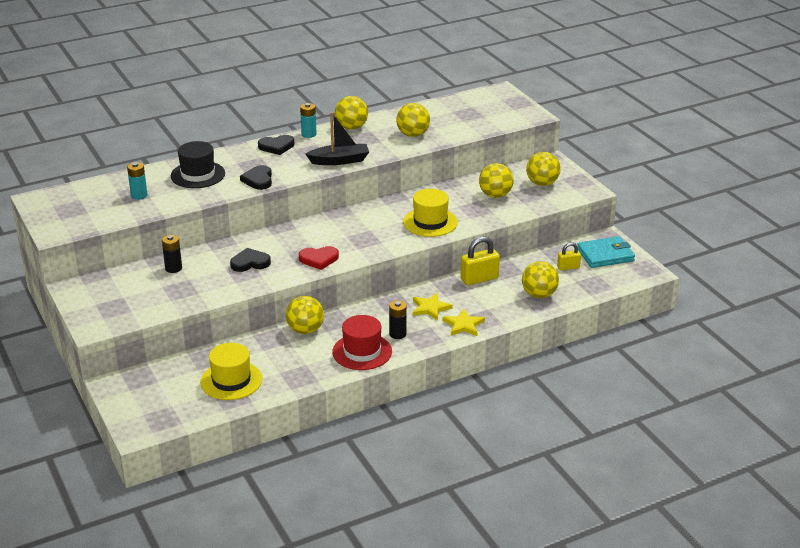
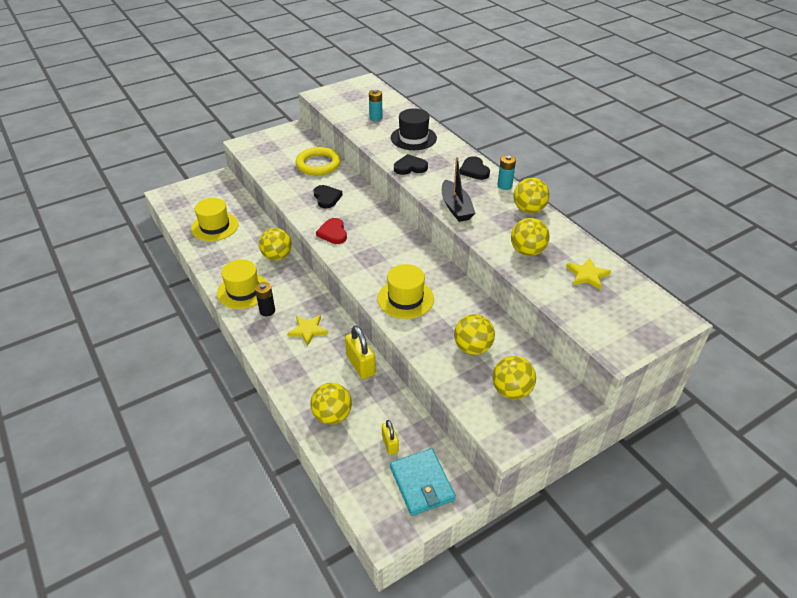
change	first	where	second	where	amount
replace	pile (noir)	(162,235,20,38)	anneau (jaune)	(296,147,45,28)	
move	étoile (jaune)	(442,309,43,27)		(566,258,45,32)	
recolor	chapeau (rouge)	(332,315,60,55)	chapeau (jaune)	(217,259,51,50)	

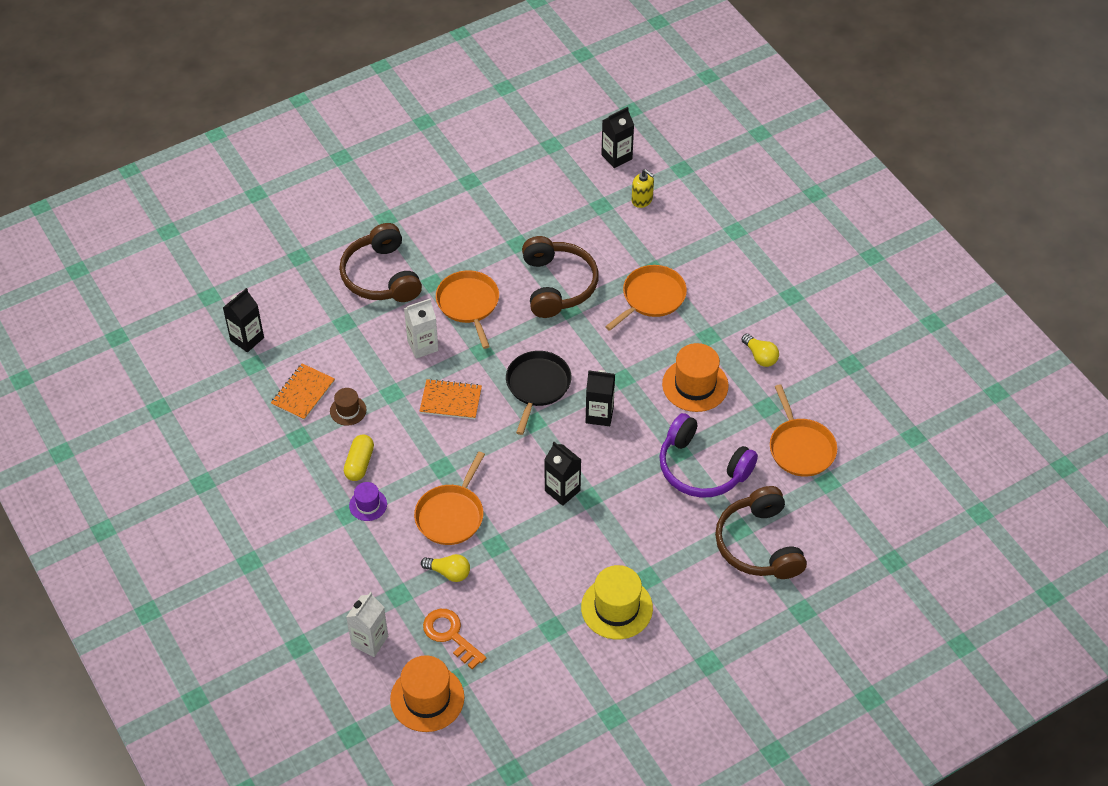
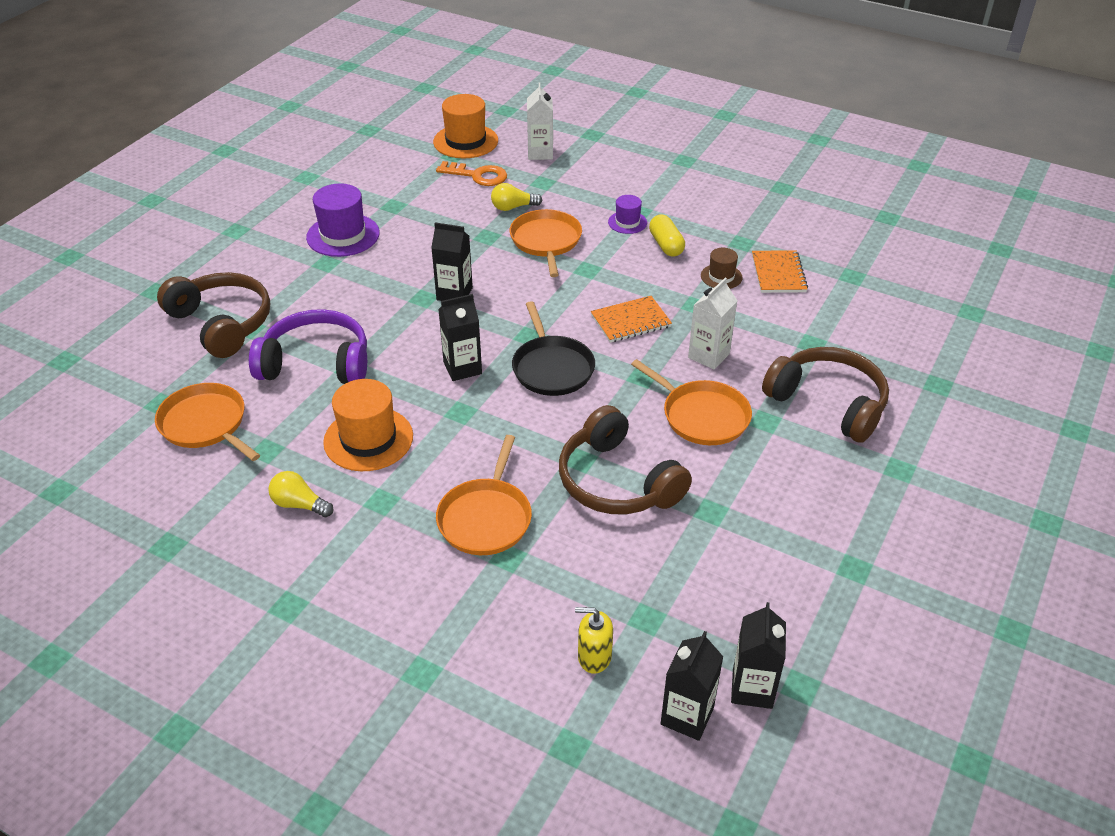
change	first	where	second	where	amount
move	brique de lait (noir)	(223,288,41,64)		(731,602,55,107)	
recolor	chapeau (jaune)	(581,565,72,74)	chapeau (violet)	(306,183,74,74)	

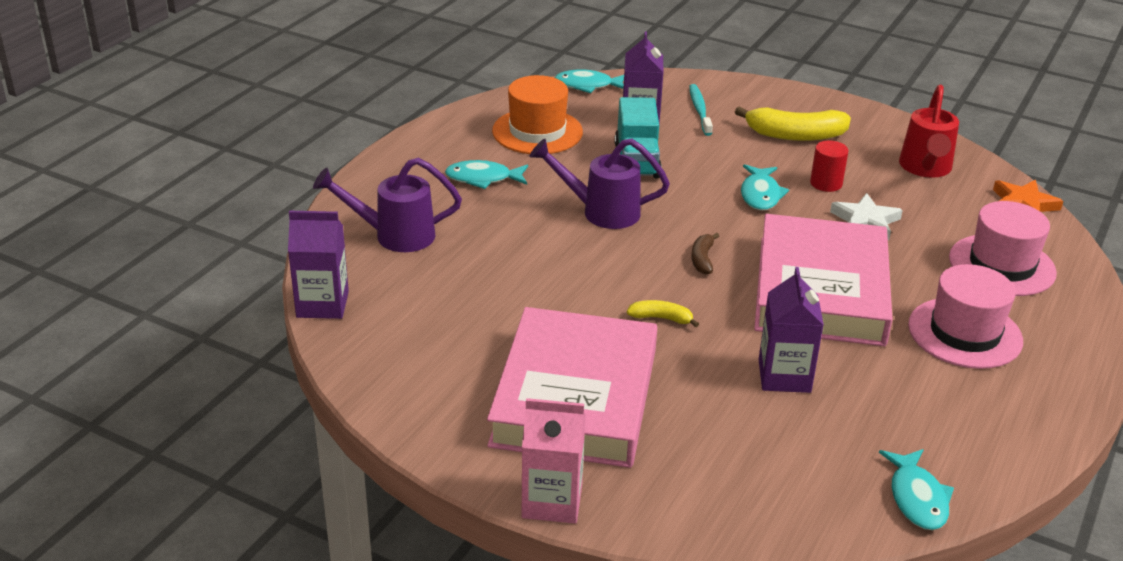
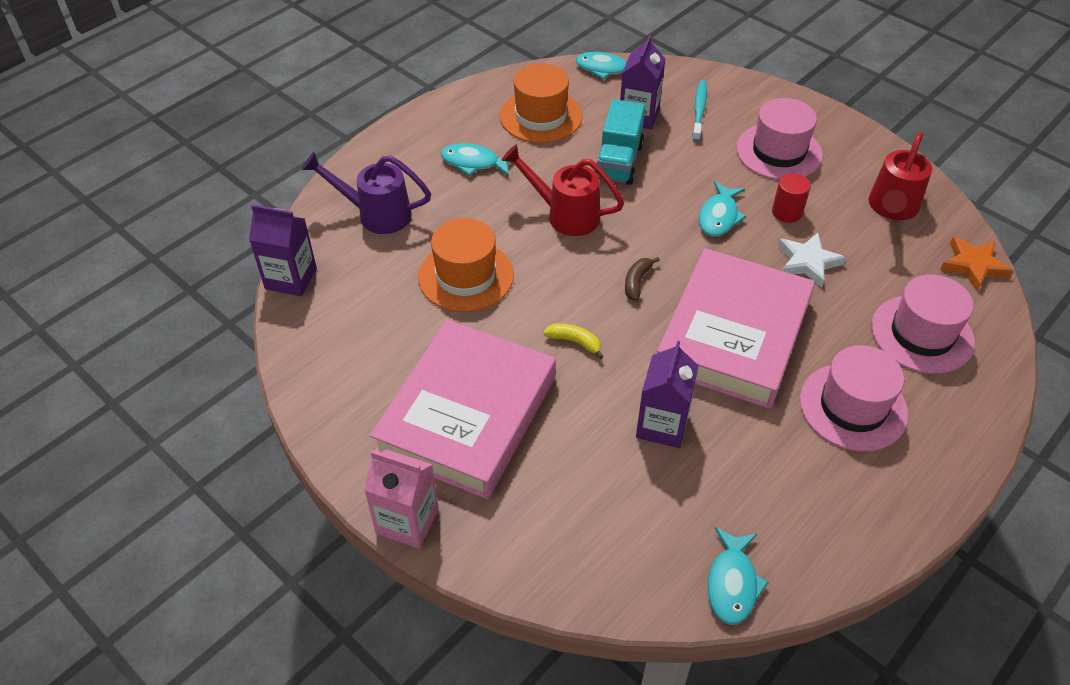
change	first	where	second	where	amount
replace	banane (jaune)	(735,107,116,34)	chapeau (rose)	(736,98,87,82)	
recolor	arrosoir (violet)	(529,138,141,91)	arrosoir (rouge)	(501,144,123,92)	
insert			chapeau (orange)	(418,218,96,94)	

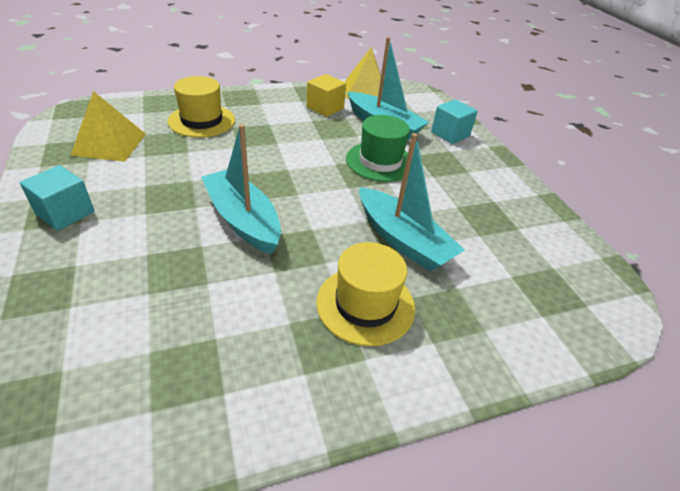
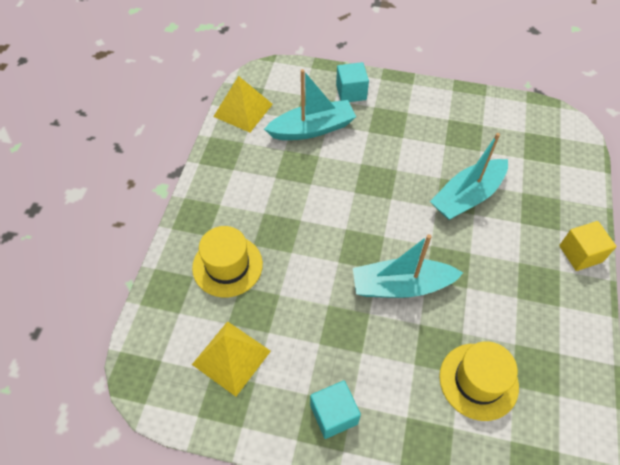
change	first	where	second	where	amount
move	cube (jaune)	(307,74,39,43)		(559,221,57,50)	
delete	chapeau (vert)	(346,115,65,67)			
rotate	bateau (turquoise)	(359,133,106,138)		(430,133,78,87)	150 degrees clockwise
move	chapeau (jaune)	(316,242,99,104)		(439,341,80,80)	

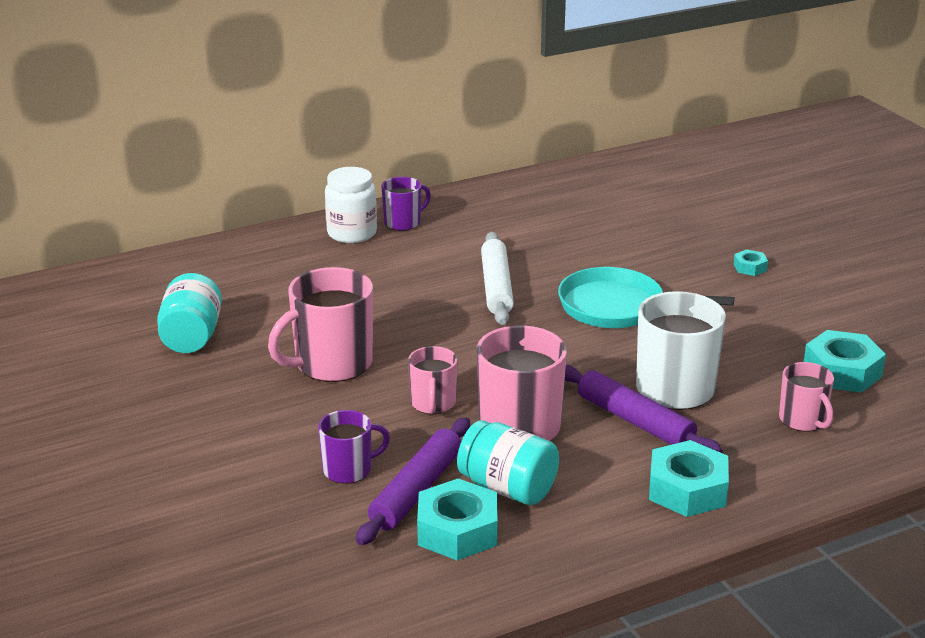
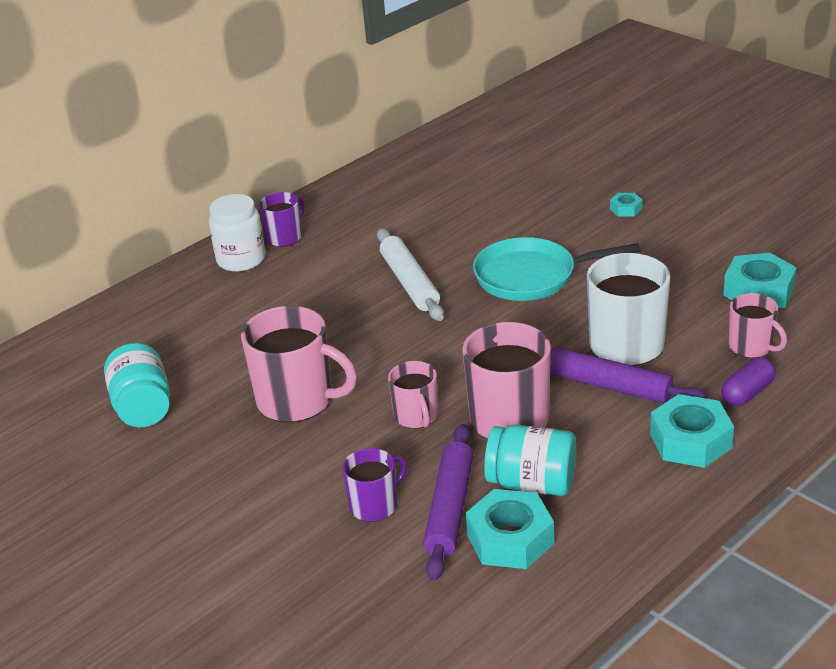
change	first	where	second	where	amount
rotate	tasse (rose)	(268,267,105,115)		(241,306,116,117)	105 degrees counterclockwise
insert			gélule (violet)	(721,357,55,49)	

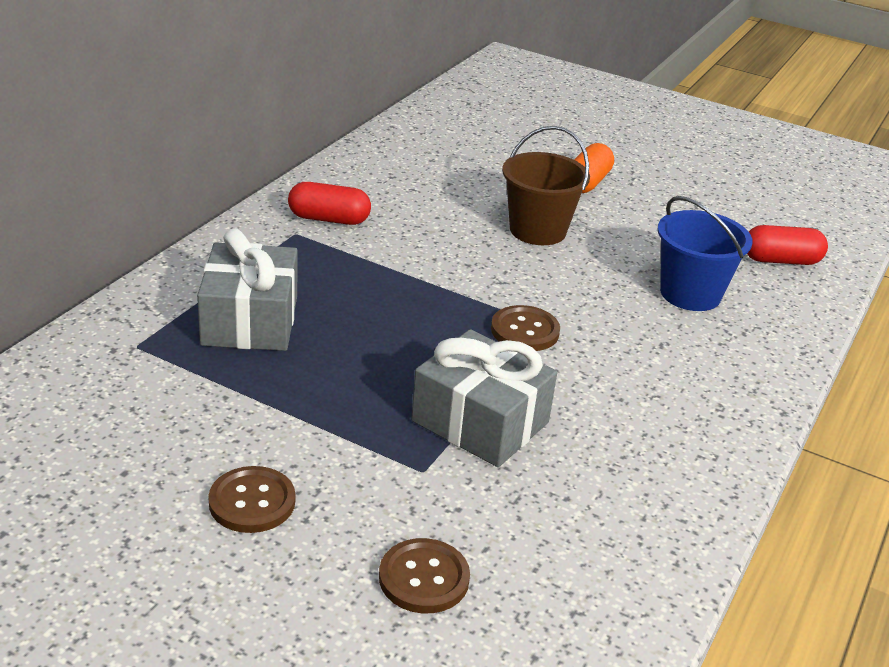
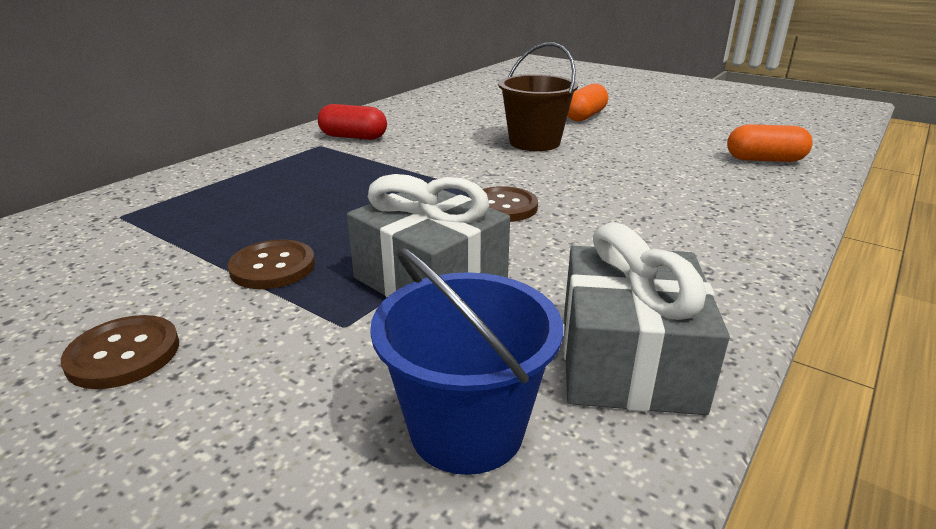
change	first	where	second	where	amount
move	seau (bleu)	(657,196,96,115)		(370,246,193,229)	
recolor	gélule (rouge)	(747,225,81,40)	gélule (orange)	(727,124,86,38)	
move	cadeau (gris)	(197,228,101,123)		(564,222,166,193)	
move	bouton (marron)	(379,538,91,75)		(228,240,87,49)	

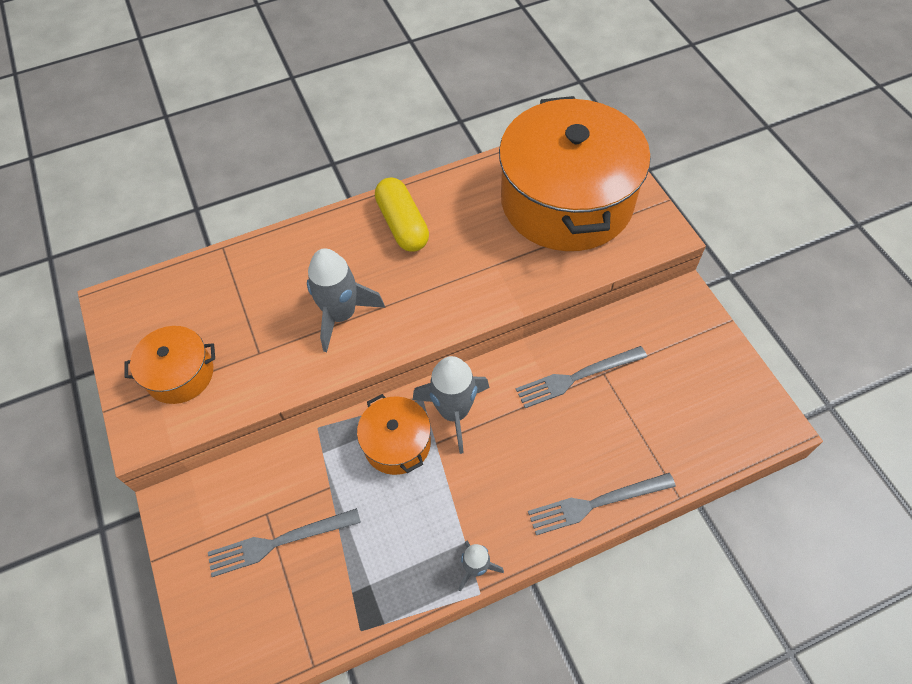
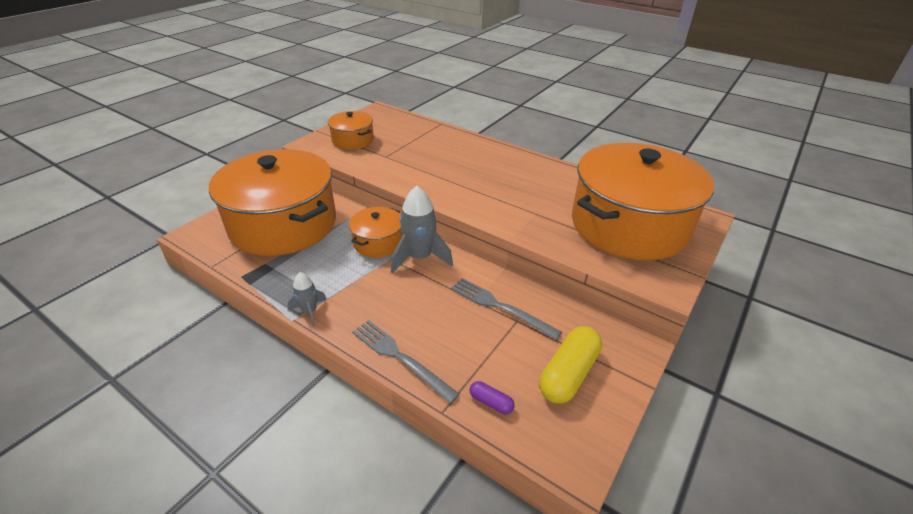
change	first	where	second	where	amount
move	gélule (jaune)	(375,178,54,74)		(539,326,63,78)	
delete	fusée (gris)	(307,248,78,104)			
replace	fourchette (gris)	(208,508,153,69)	marmite (orange)	(209,149,127,107)	
insert			gélule (violet)	(470,381,45,33)	

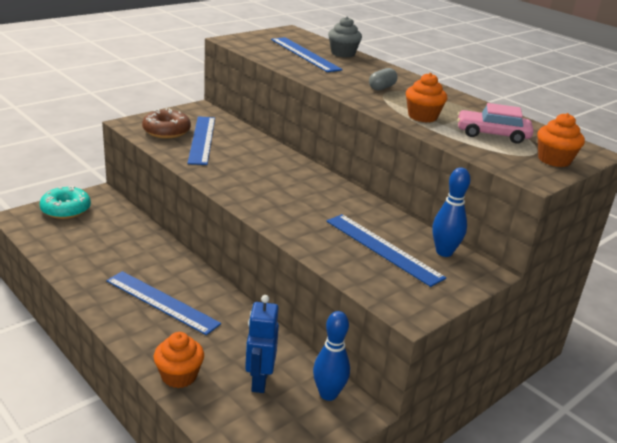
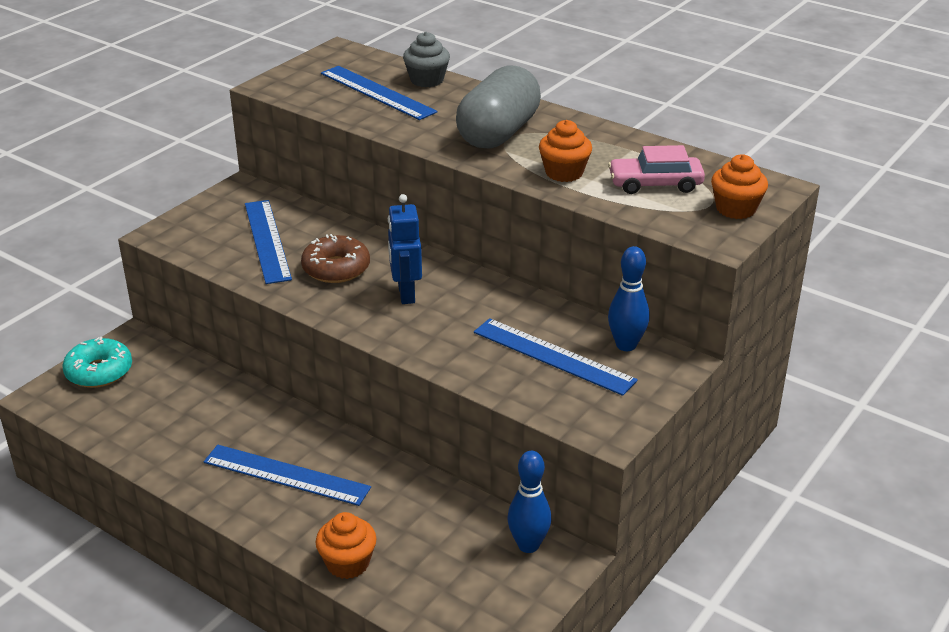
change	first	where	second	where	amount
resize	gélule (gris)	(369,68,29,22)		(456,65,85,84)	x2.41
move	beignet (marron)	(142,108,49,31)		(301,234,69,49)	
move	robot (bleu)	(245,295,34,98)		(388,194,34,110)	

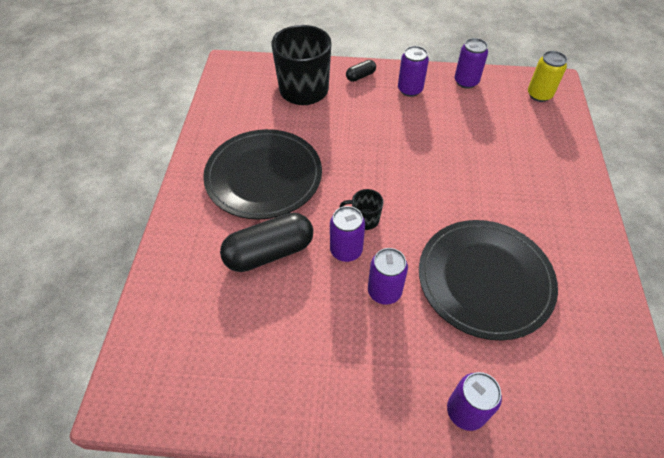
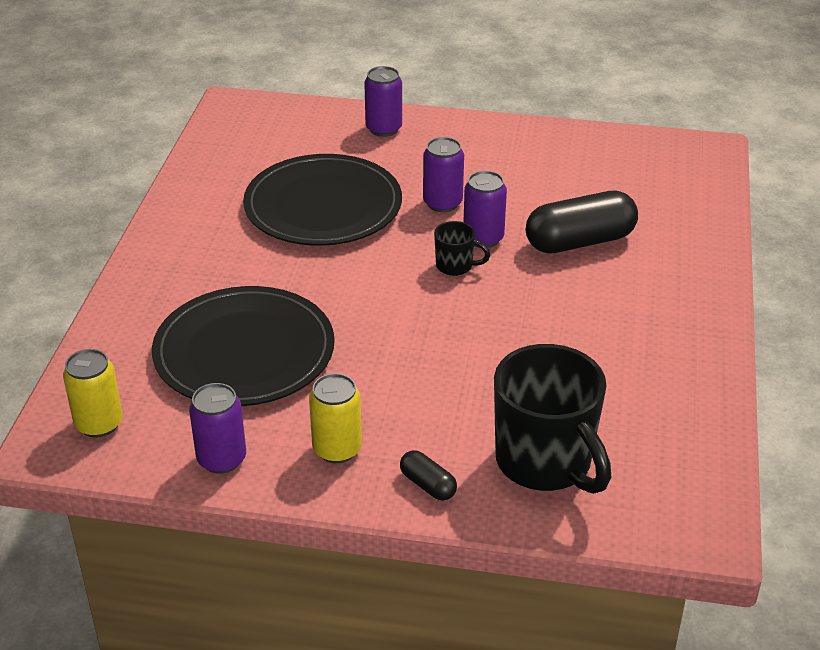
change	first	where	second	where	amount
recolor	canette (violet)	(398,46,31,51)	canette (jaune)	(309,373,53,90)	
rotate	gélule (noir)	(346,60,30,22)		(400,450,57,51)	75 degrees clockwise
move	assiette (noir)	(203,129,119,91)		(152,286,183,120)	

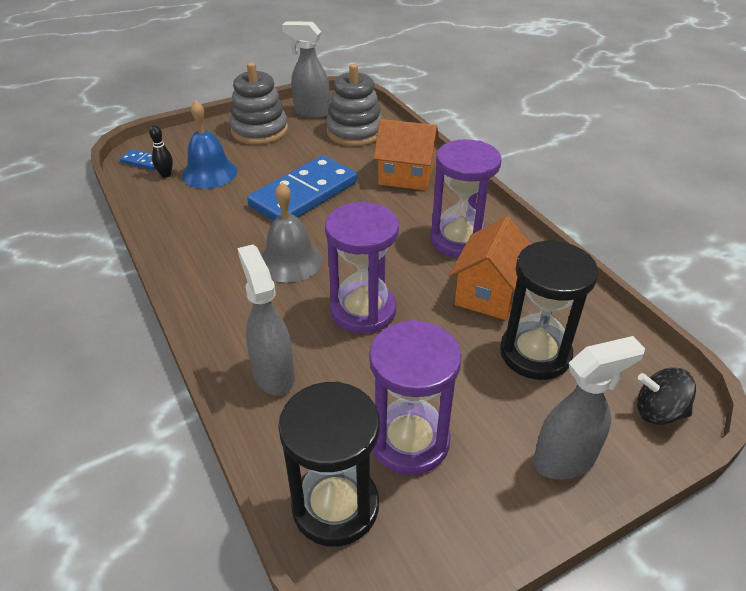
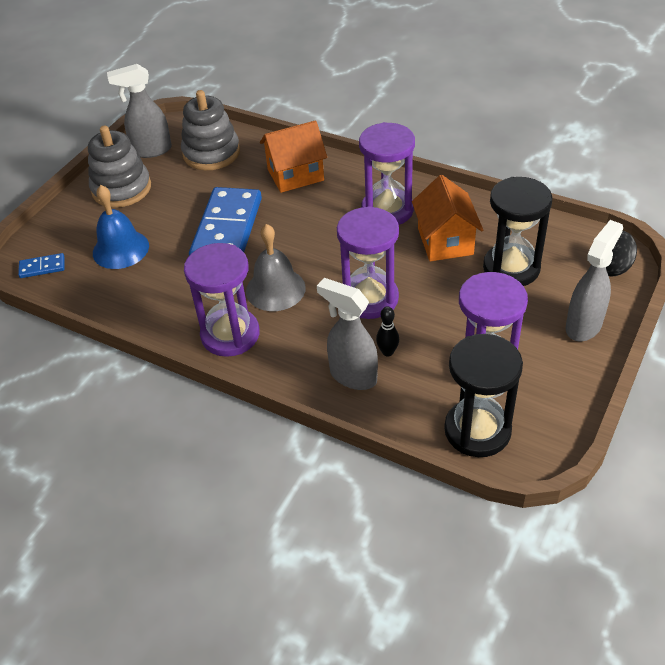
change	first	where	second	where	amount
move	quille (noir)	(149,125,24,53)		(376,306,23,51)	
insert			sablier (violet)	(184,243,76,114)	

